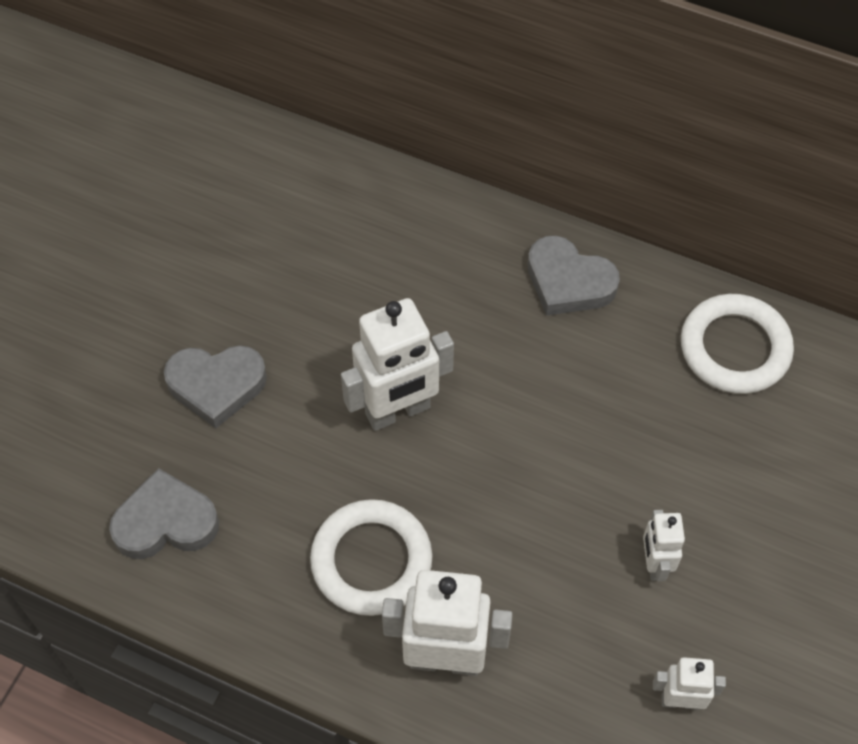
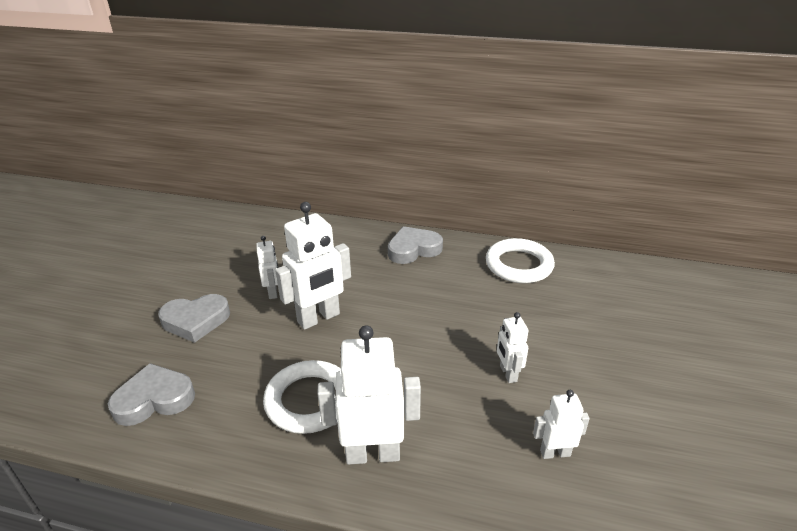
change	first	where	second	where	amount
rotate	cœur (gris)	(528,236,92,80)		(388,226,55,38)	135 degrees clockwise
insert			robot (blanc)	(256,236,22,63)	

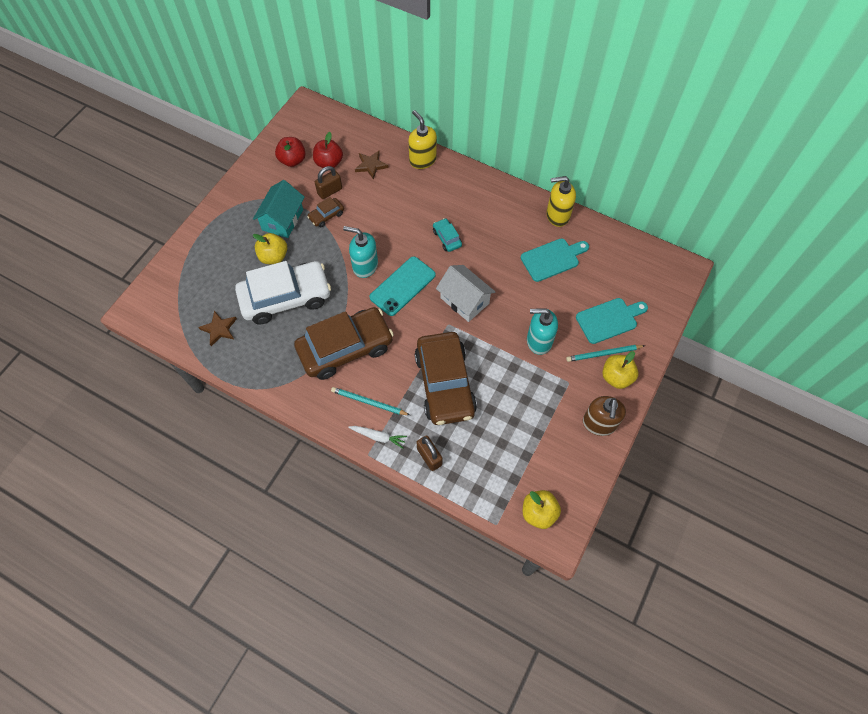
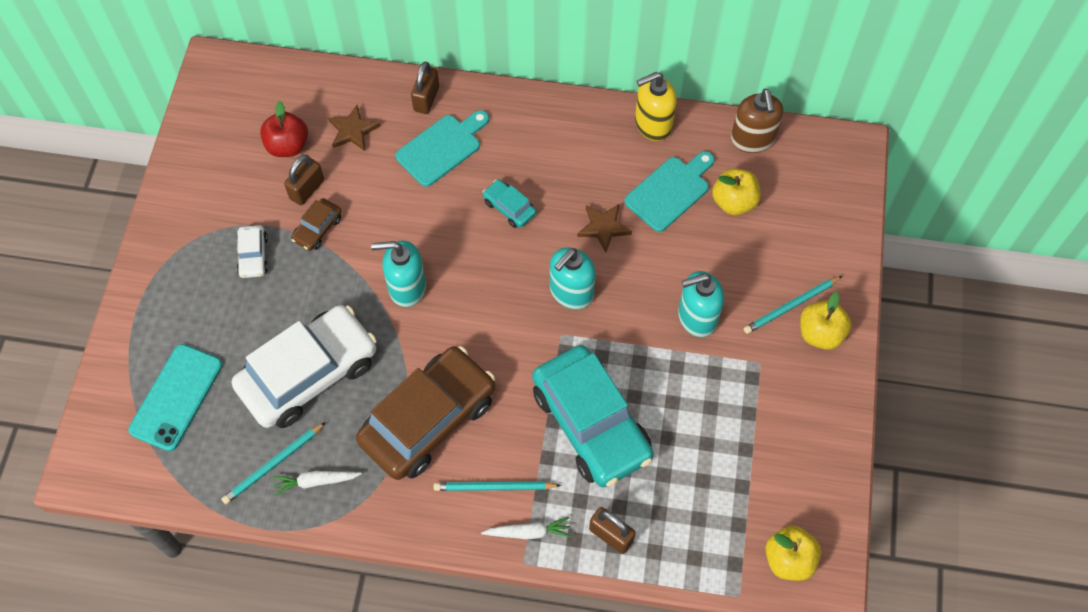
change	first	where	second	where	amount
replace	distributeur de savon (jaune)	(408,110,29,59)	cadenas (marron)	(411,62,28,52)	
delete	pomme (rouge)	(275,137,31,30)			
replace	maison (turquoise)	(253,180,52,58)	voiture (blanc)	(236,225,32,53)	
move	pomme (jaune)	(253,233,34,31)		(712,168,49,47)	
move	téléphone (turquoise)	(369,256,67,60)		(128,344,94,107)	
replace	maison (blanc)	(436,265,59,57)	distributeur de savon (turquoise)	(550,248,46,62)	
move	planche à découper (turquoise)	(576,298,72,46)		(395,110,94,77)	
move	étoile (marron)	(198,311,39,35)		(577,204,55,49)	
recolor	voiture (marron)	(415,332,62,93)	voiture (turquoise)	(532,345,122,142)	
move	distributeur de savon (marron)	(583,396,43,40)		(731,89,52,64)	
insert			crayon (turquoise)	(221,422,105,82)	
insert			carotte (blanc)	(273,471,89,24)	

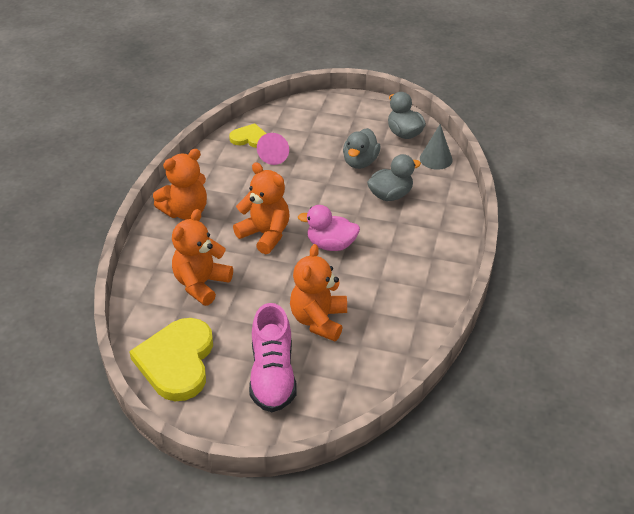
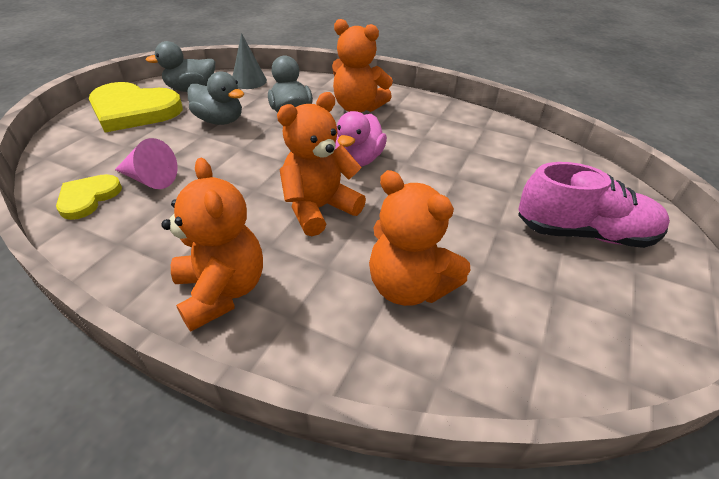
change	first	where	second	where	amount
move	ours en peluche (orange)	(290,244,57,97)		(332,19,61,93)	
move	cœur (jaune)	(129,318,84,83)		(89,82,94,51)	

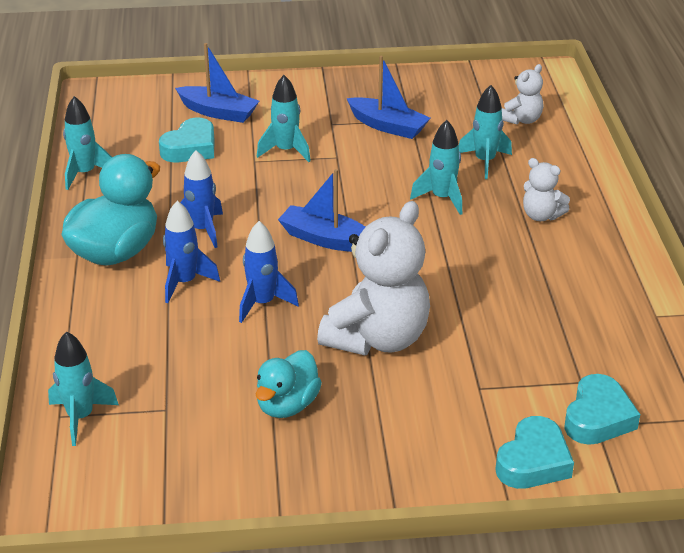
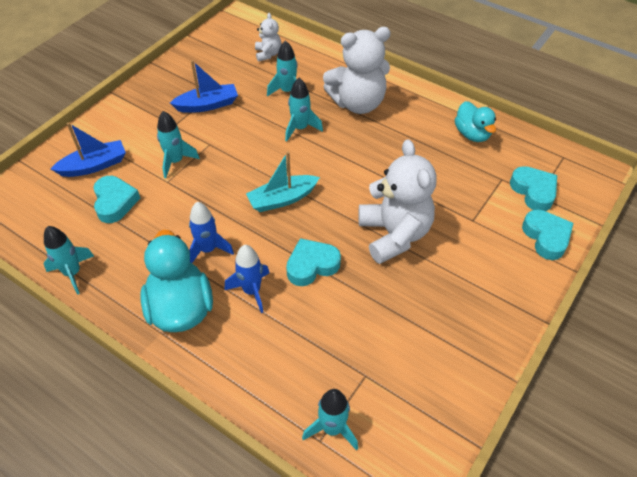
change	first	where	second	where	amount
resize	ours en peluche (blanc)	(523,158,47,63)		(323,27,67,87)	x2.05
recolor	bateau (bleu)	(278,169,87,83)	bateau (turquoise)	(246,151,74,61)	
replace	fusée (bleu)	(239,221,60,102)	cœur (turquoise)	(286,238,55,48)	
move	canard (turquoise)	(255,350,67,68)		(455,101,41,41)	

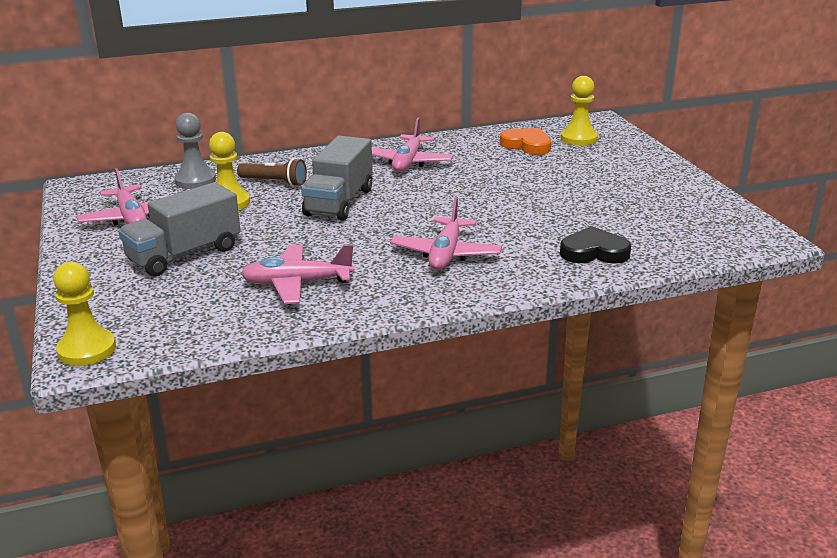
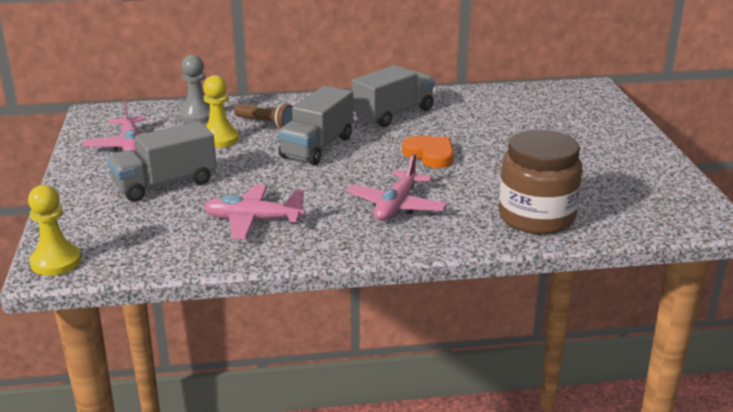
change	first	where	second	where	amount
delete	pion (jaune)	(561,76,37,70)			
replace	avion (rose)	(372,117,81,55)	camion (gris)	(352,65,83,62)	
move	cœur (orange)	(500,128,51,27)		(402,136,52,32)	
replace	cœur (noir)	(560,226,71,38)	bocal (marron)	(499,130,83,104)	

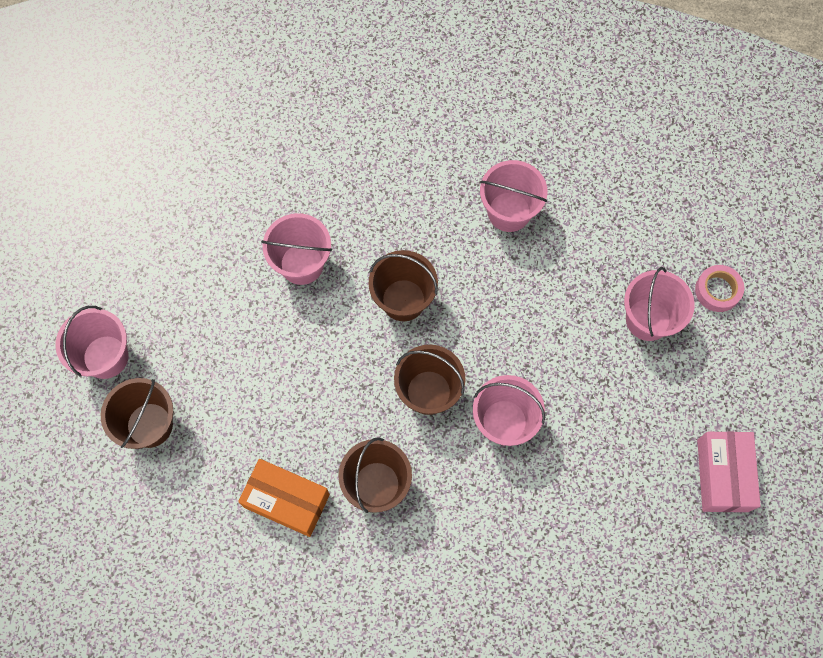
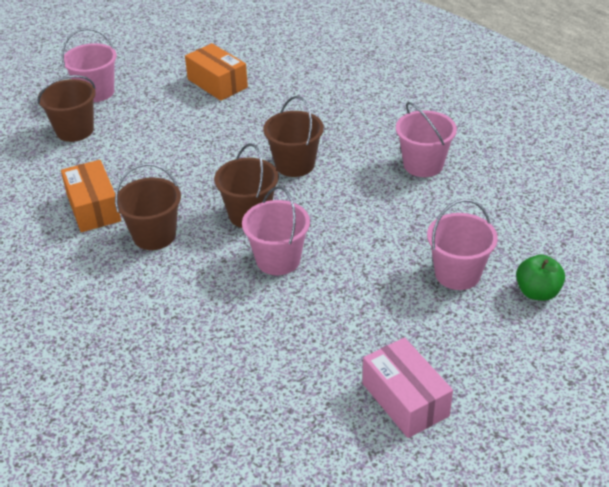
change	first	where	second	where	amount
delete	seau (rose)	(261,213,71,72)			
replace	ruban adhésif (rose)	(695,265,49,47)	pomme (vert)	(516,255,49,46)	
rotate	boîte (rose)	(697,431,64,81)		(362,337,91,101)	75 degrees counterclockwise
insert			boîte (orange)	(185,43,63,58)	

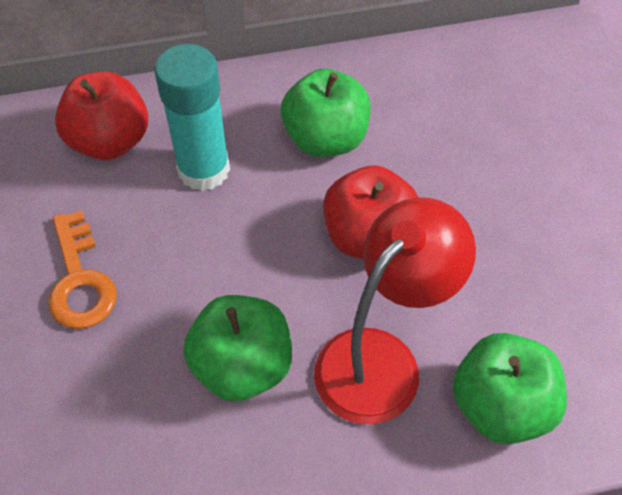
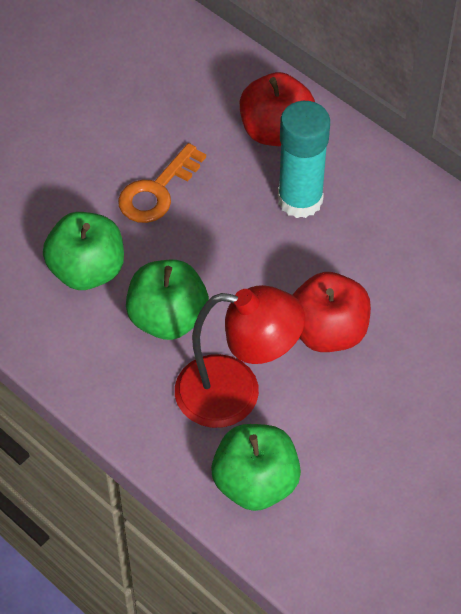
change	first	where	second	where	amount
move	pomme (vert)	(281,69,90,88)		(43,212,81,78)	

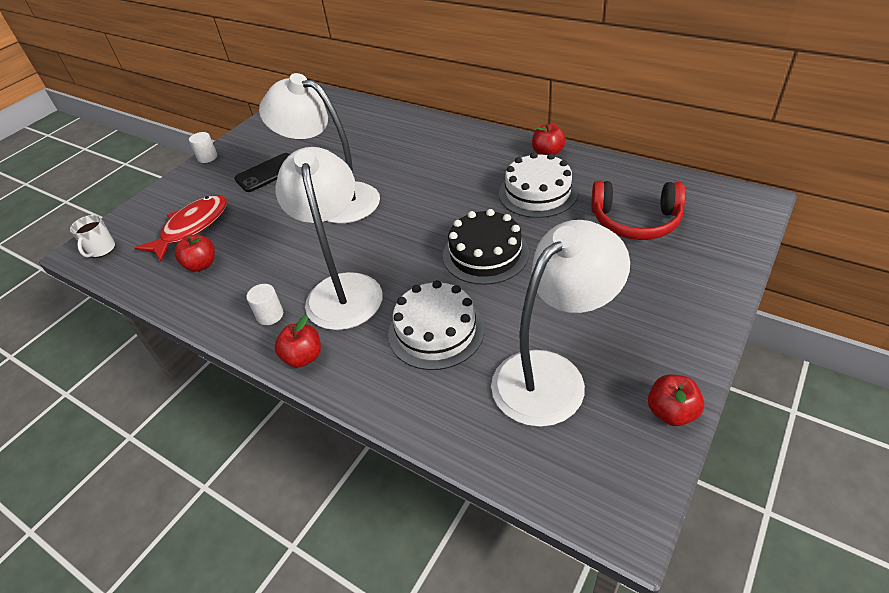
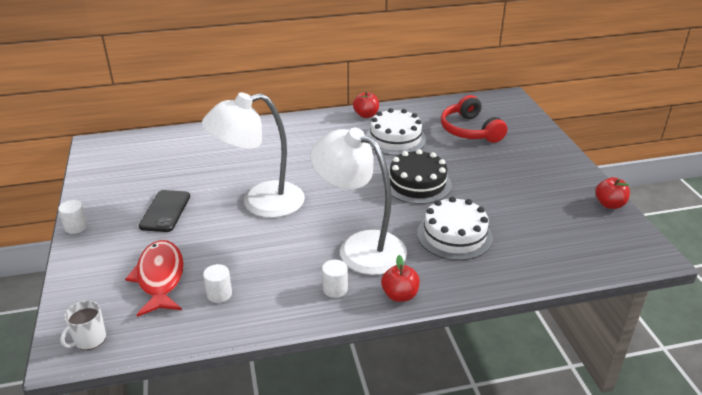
change	first	where	second	where	amount
rotate	casque audio (rouge)	(591,181,95,59)		(441,95,66,48)	105 degrees clockwise
rotate	tasse (blanc)	(70,215,45,43)		(60,300,46,50)	75 degrees clockwise
delete	lampe (blanc)	(491,220,139,207)			
replace	pomme (rouge)	(175,235,40,37)	cylindre (blanc)	(203,264,29,39)	

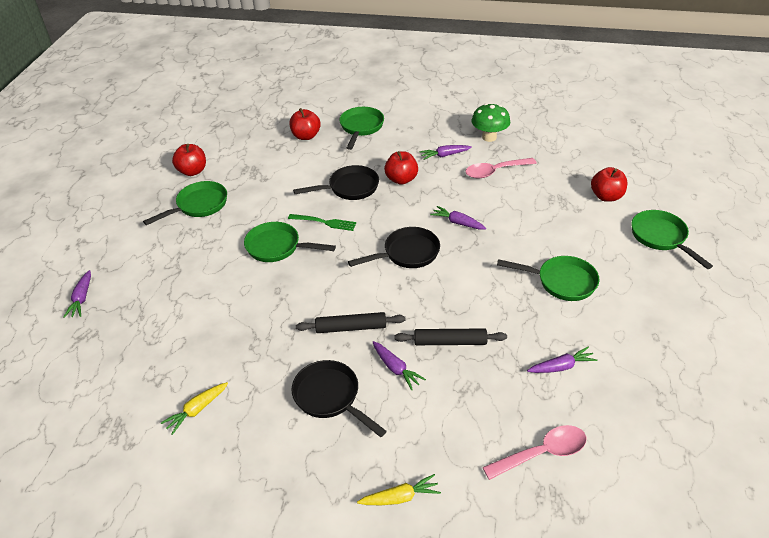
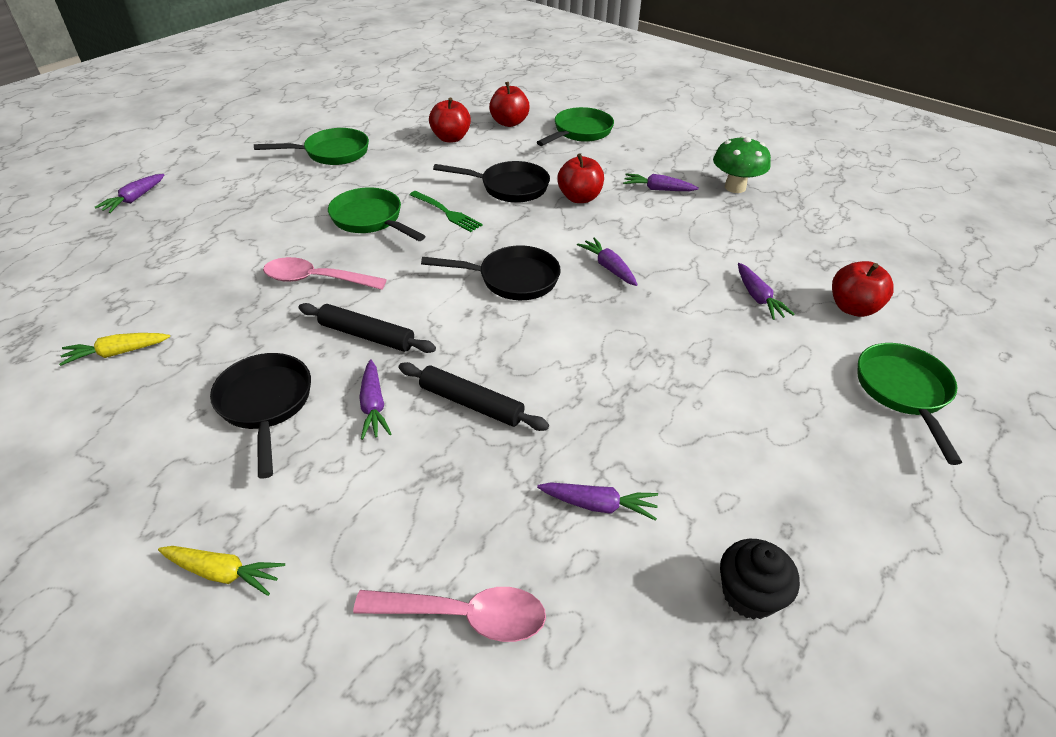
change	first	where	second	where	amount
move	pomme (rouge)	(172,144,34,32)		(429,97,42,46)	
move	cuillère (rose)	(465,158,72,20)		(263,257,124,33)	
delete	poêle (vert)	(497,256,102,45)			
insert			carotte (violet)	(738,263,57,57)	
insert			muffin (noir)	(720,539,80,81)	

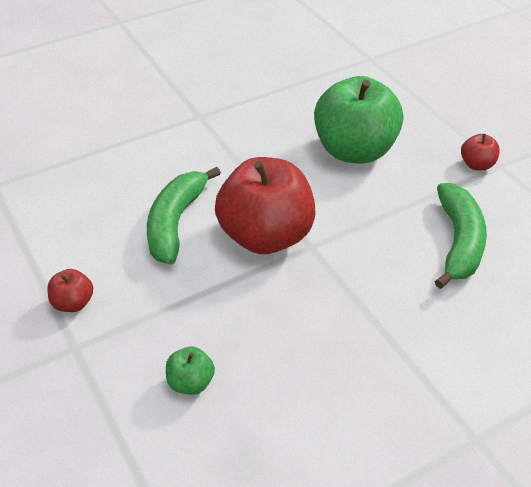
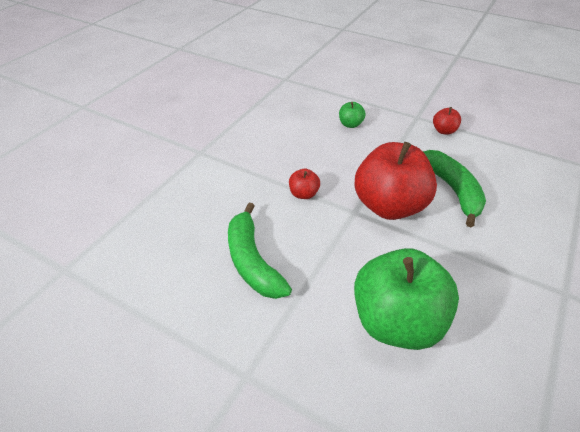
change	first	where	second	where	amount
move	pomme (rouge)	(461,134,39,36)		(289,169,31,30)	

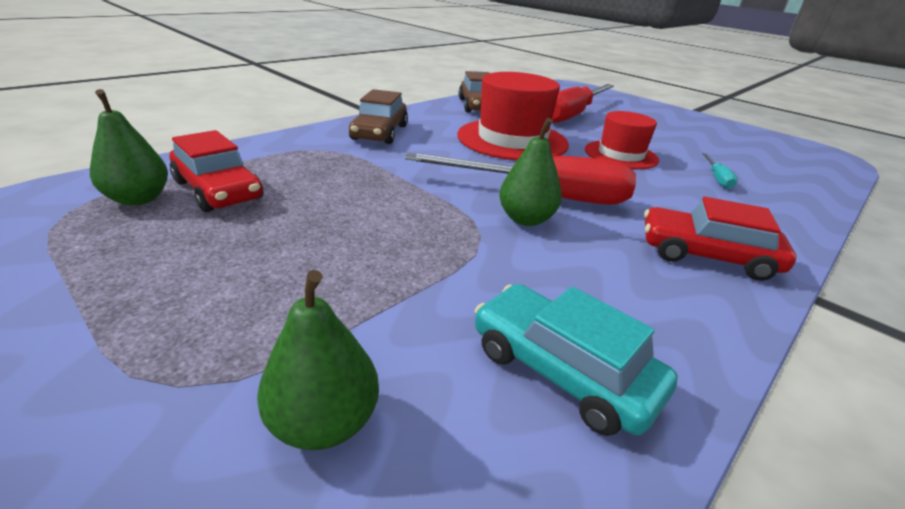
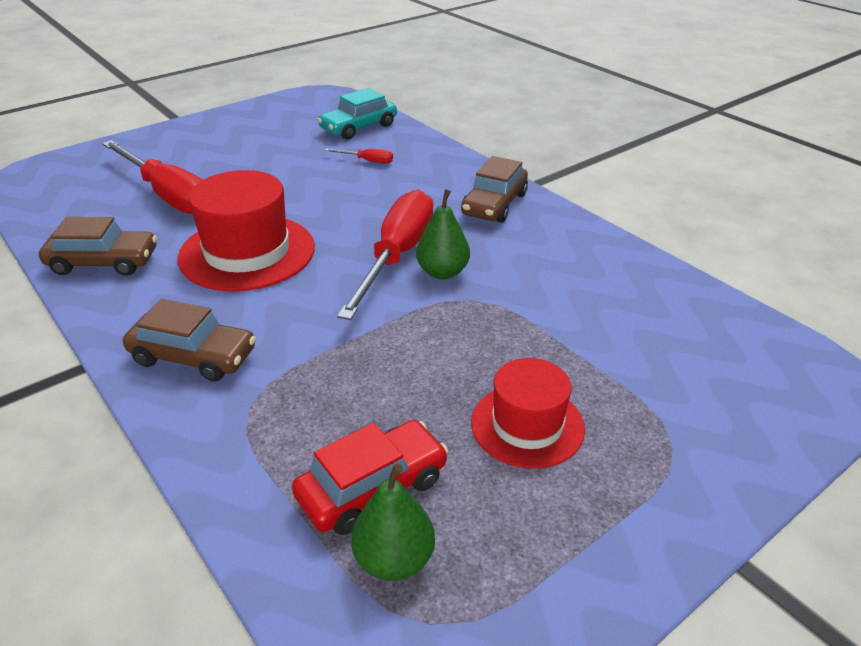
change	first	where	second	where	amount
move	chapeau (rouge)	(585,111,74,58)		(471,358,114,111)	
recolor	tournevis (turquoise)	(702,153,36,36)	tournevis (rouge)	(325,148,68,16)	
recolor	voiture (rouge)	(644,197,152,84)	voiture (marron)	(461,156,67,67)	
delete	poire (vert)	(257,270,122,180)			
move	voiture (turquoise)	(475,284,203,152)		(317,88,80,52)	

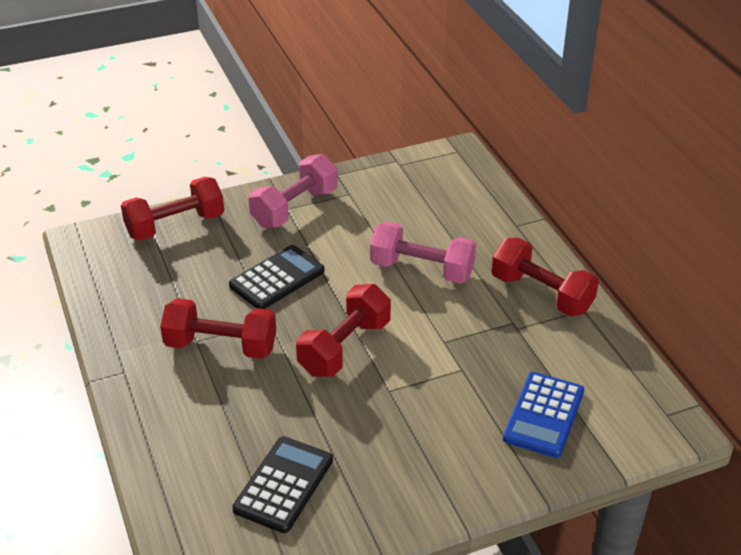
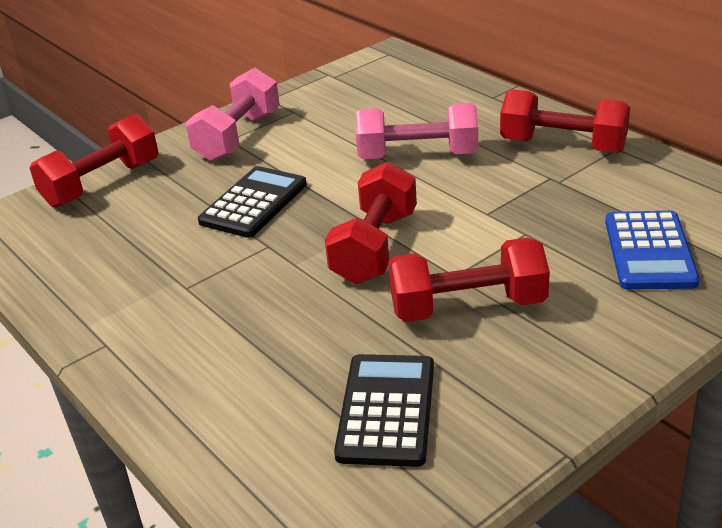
change	first	where	second	where	amount
move	haltère (rouge)	(160,298,116,61)		(388,238,162,84)	

